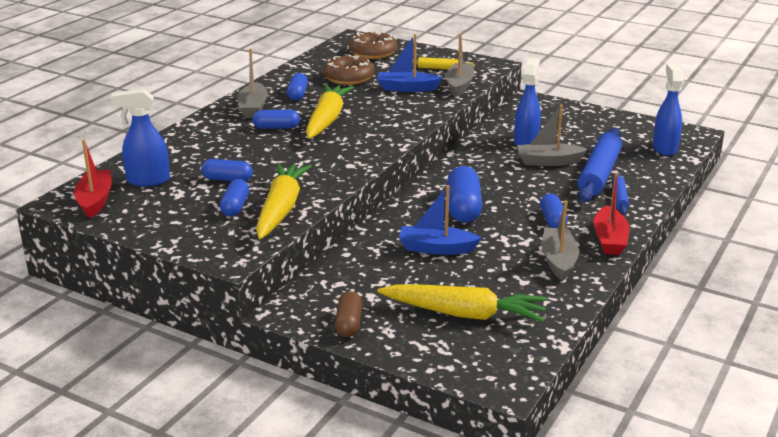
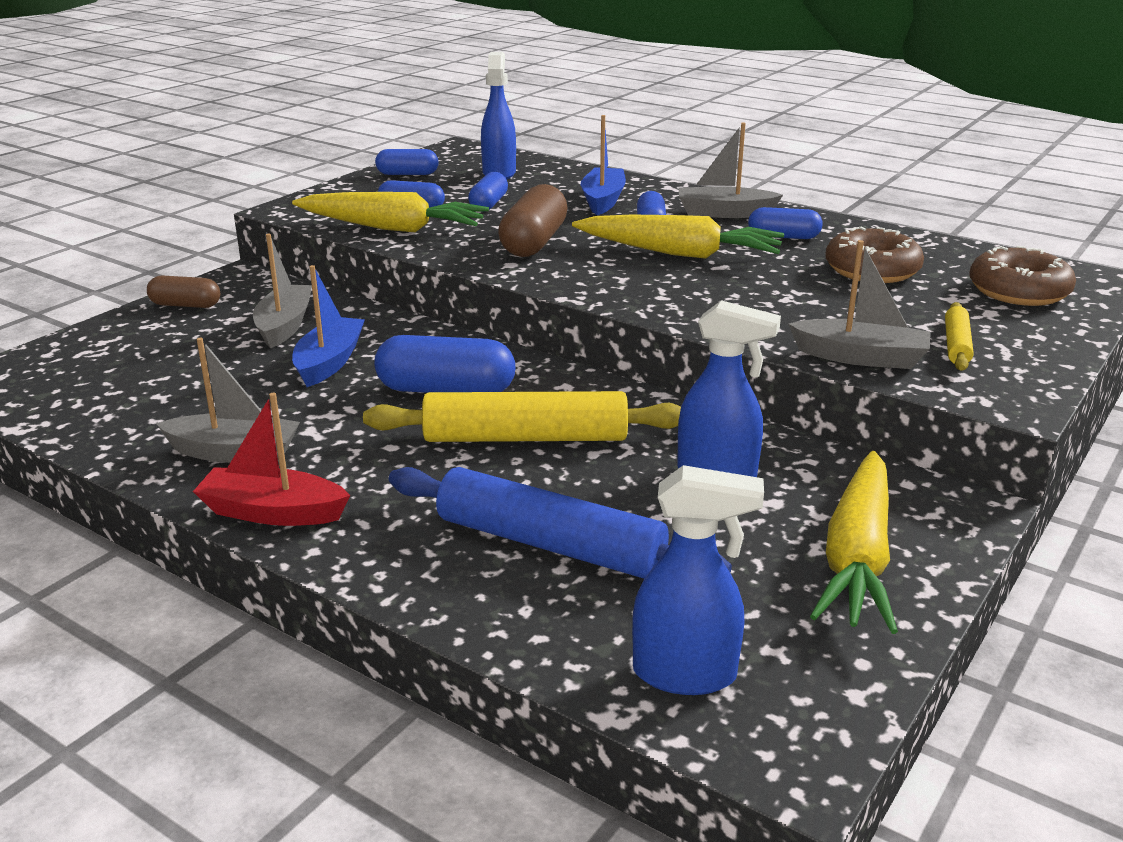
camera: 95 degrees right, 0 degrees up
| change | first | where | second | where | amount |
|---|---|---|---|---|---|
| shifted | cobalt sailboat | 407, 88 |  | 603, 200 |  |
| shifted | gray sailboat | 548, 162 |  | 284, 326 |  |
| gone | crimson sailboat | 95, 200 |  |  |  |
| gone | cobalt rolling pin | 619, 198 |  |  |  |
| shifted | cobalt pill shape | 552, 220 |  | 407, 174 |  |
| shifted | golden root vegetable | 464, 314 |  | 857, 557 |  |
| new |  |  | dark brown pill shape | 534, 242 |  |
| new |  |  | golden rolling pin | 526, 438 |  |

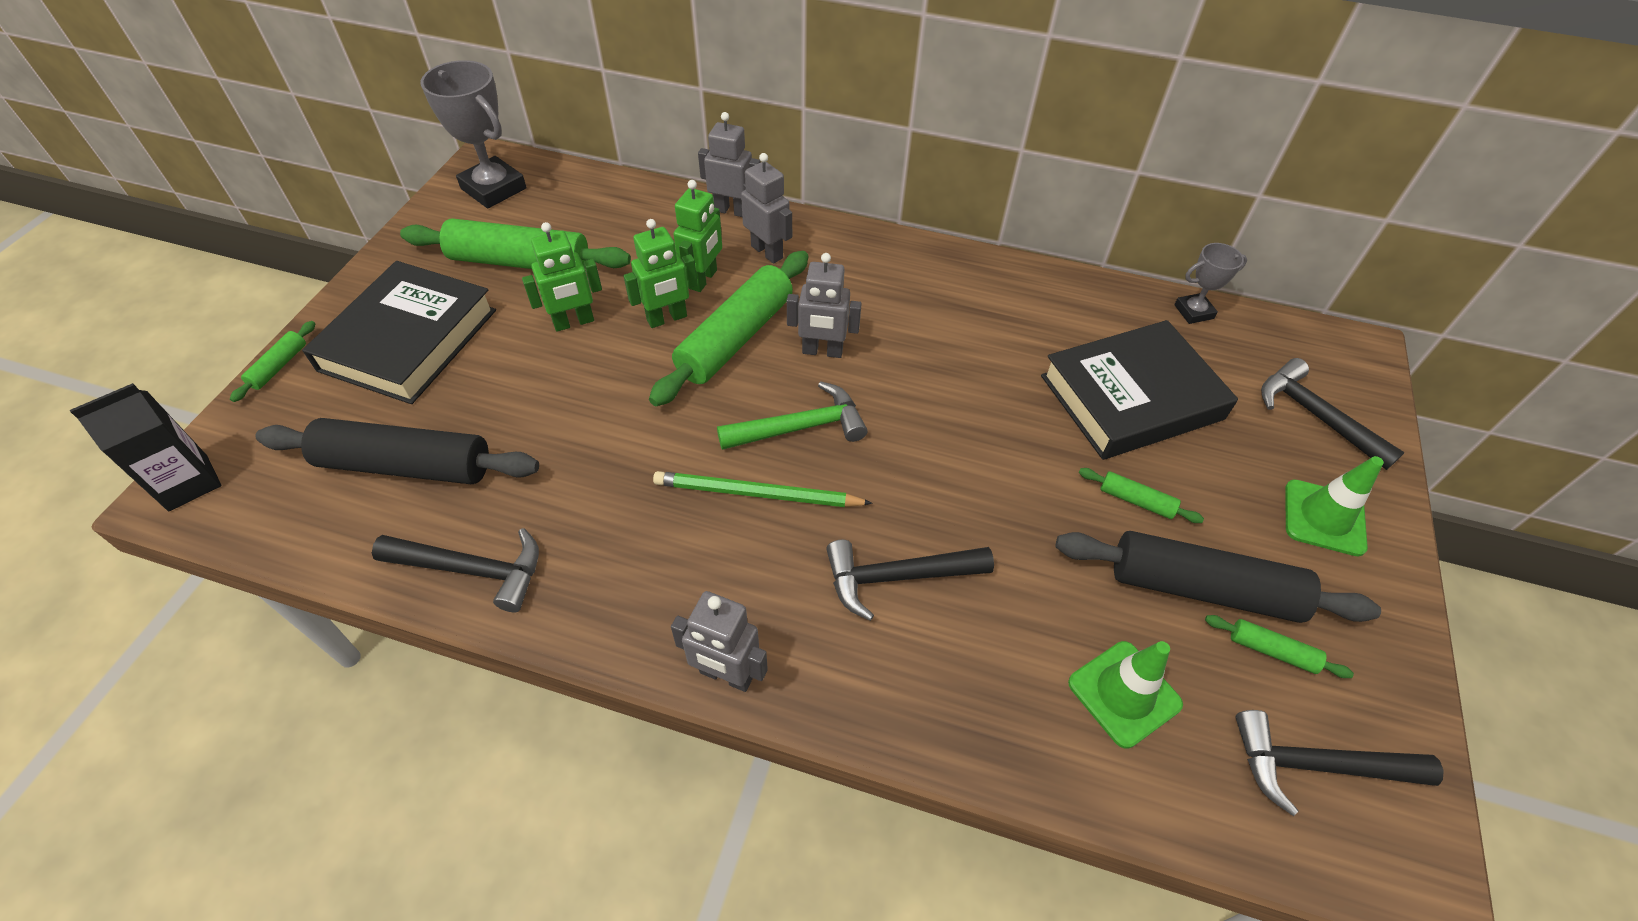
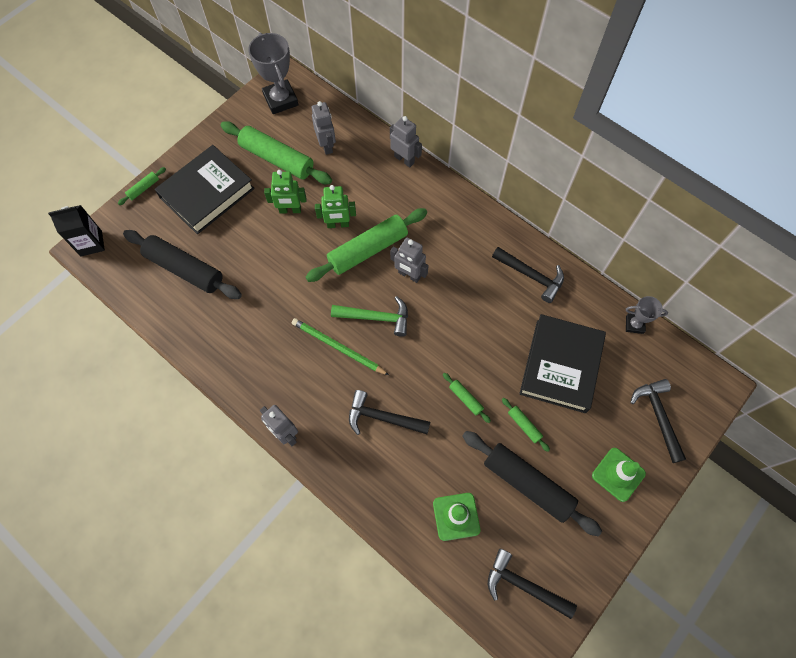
camera: 25 degrees right, 15 degrees up
| change | first | where | second | where | amount |
|---|---|---|---|---|---|
| shifted | gray toy robot | 767, 252 |  | 326, 146 |  |
| gone | emerald toy robot | 703, 279 |  |  |  |
| rotated | jet-black hardcover | 1131, 397 |  | 560, 366 | 75 degrees counterclockwise |
| shifted | jet-black claw hammer | 472, 570 |  | 531, 276 |  |
| shifted | emerald rolling pin | 1272, 651 |  | 465, 399 |  |

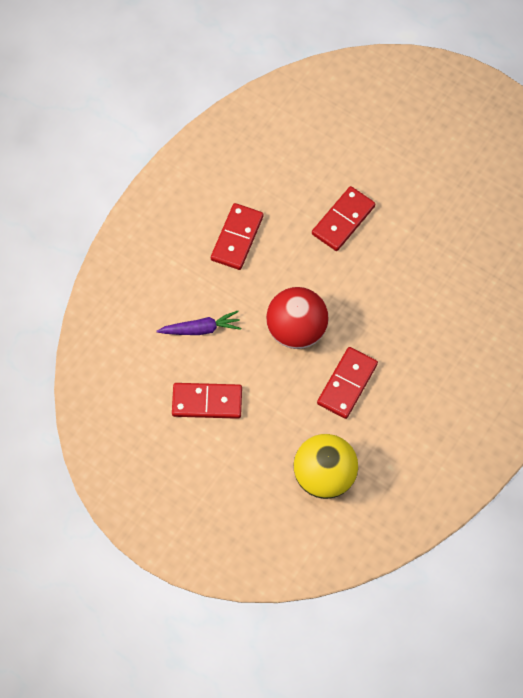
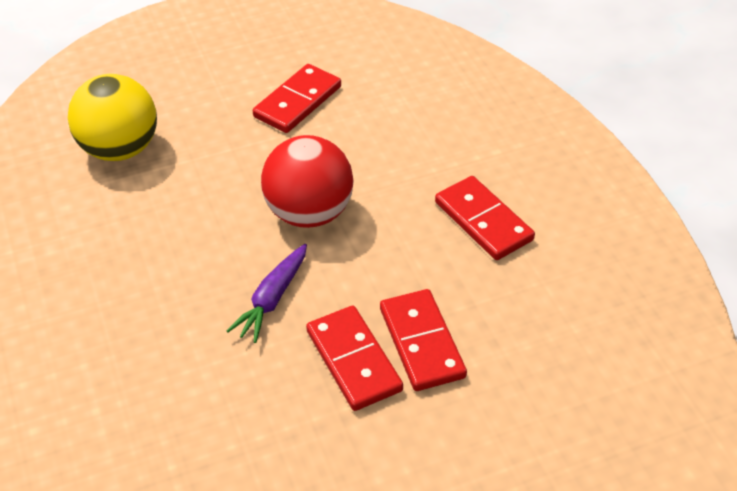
camera: 125 degrees right, 20 degrees down
| change | first | where | second | where | amount |
|---|---|---|---|---|---|
| shifted | royal purple root vegetable | 201, 329 |  | 272, 299 |  |
| shifted | crimson domino piece | 347, 384 |  | 353, 360 |  |

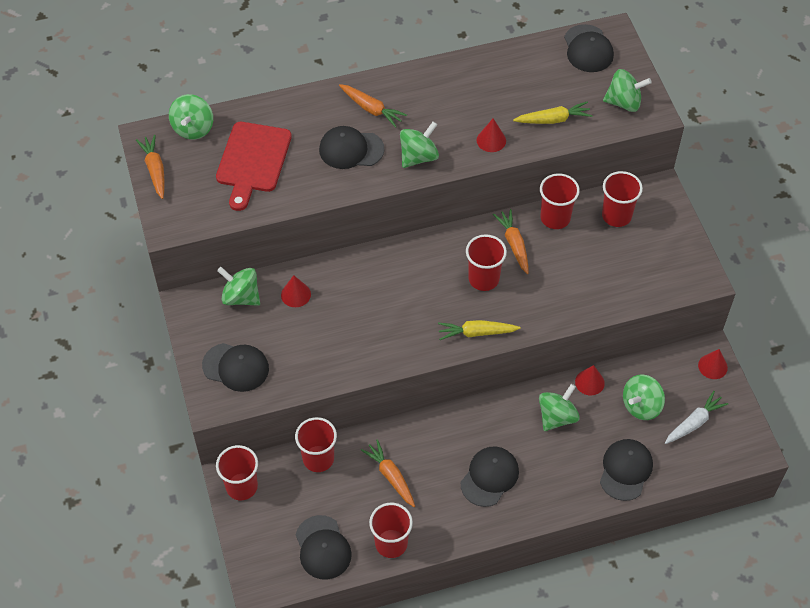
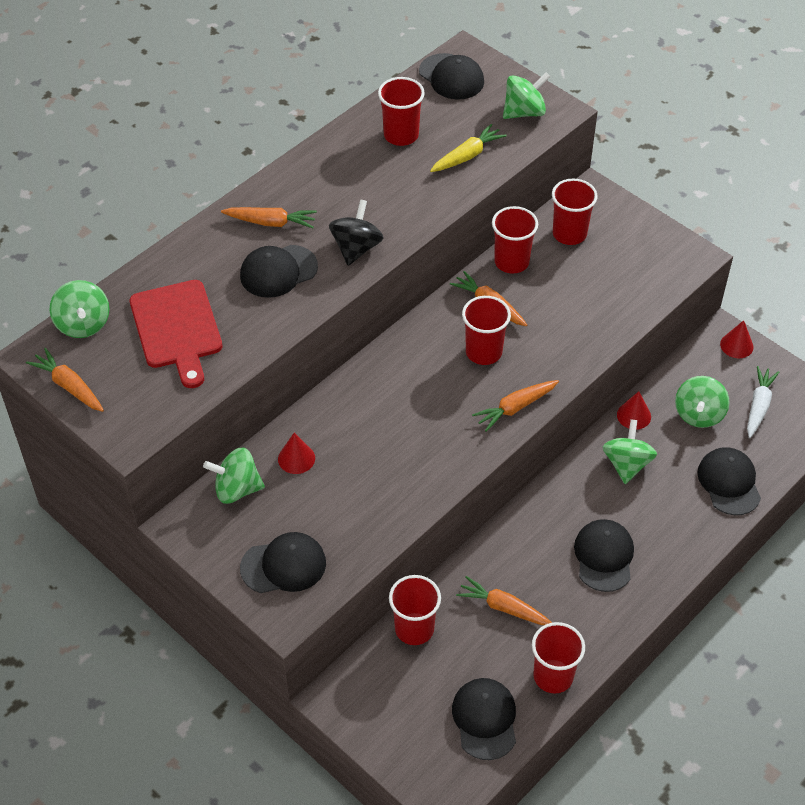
camera: 30 degrees left, 5 degrees down
| change | first | where | second | where | amount |
|---|---|---|---|---|---|
| gone | crimson cone shape | 491, 140 |  |  |  |
| repainted | emerald toy top | 418, 157 | jet-black toy top | 356, 248 |  |
| repainted | golden root vegetable | 476, 333 | bright orange root vegetable | 515, 408 |  |
| shifted | crimson tumbler | 241, 486 |  | 401, 135 |  |
| rotated | jet-black peaked cap | 323, 548 |  | 485, 719 | 135 degrees counterclockwise |

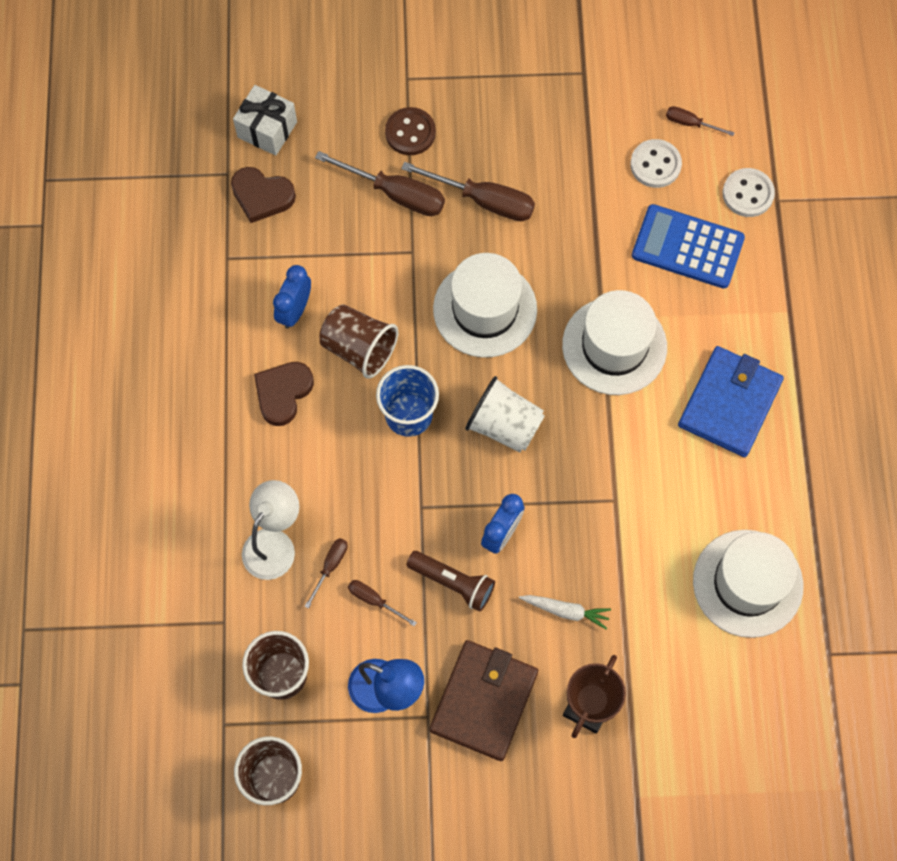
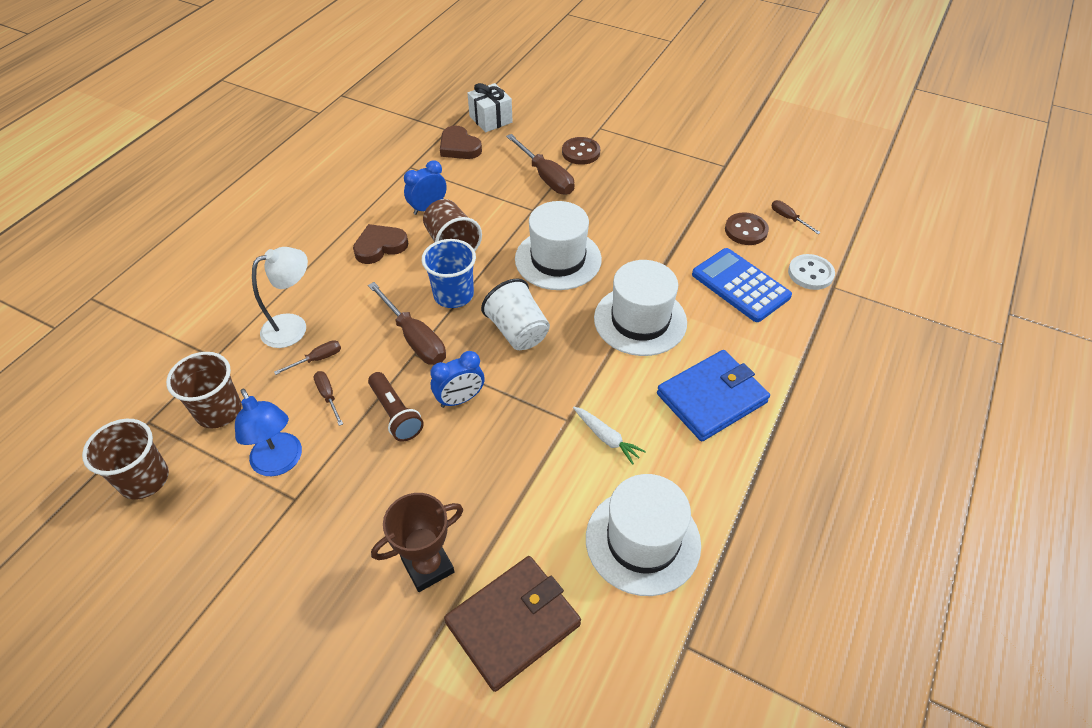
camera: 30 degrees right, 20 degrees down
| change | first | where | second | where | amount |
|---|---|---|---|---|---|
| repainted | pure white sewing button | 655, 165 | dark brown sewing button | 746, 230 |  |
| shifted | dark brown flat screwdriver | 483, 200 |  | 414, 338 |  |
| shifted | pure white root vegetable | 566, 611 |  | 606, 438 |  |
| shifted | dark brown card wallet | 483, 701 |  | 513, 623 |  |

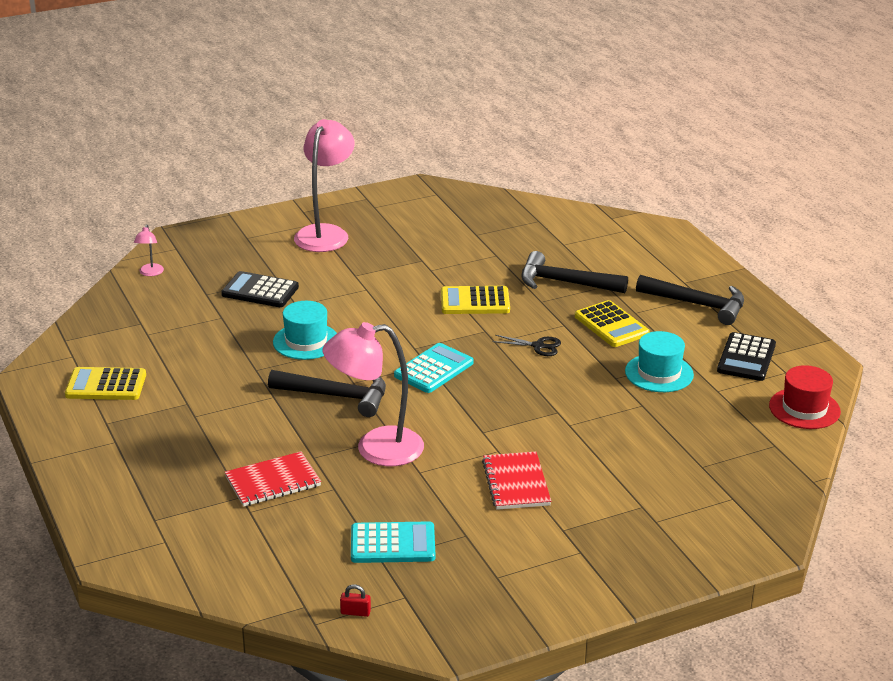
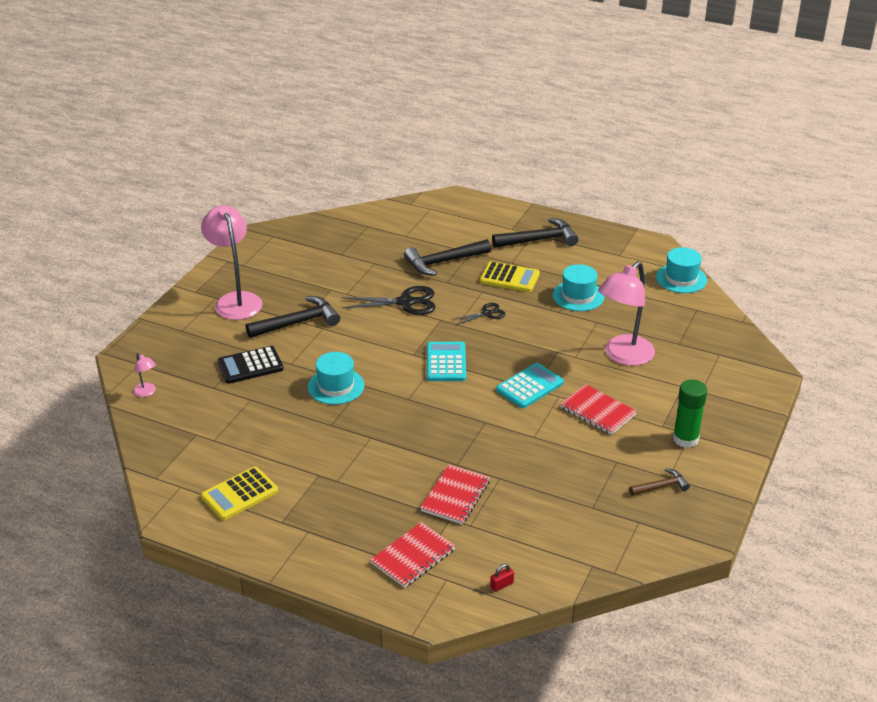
camera: 40 degrees left, 5 degrees up
| change | first | where | second | where | amount |
|---|---|---|---|---|---|
| swapped | golden pocket calculator | 475, 301 | jet-black scissors | 406, 302 |  |
| shifted | rosy desk lamp | 375, 448 |  | 623, 356 |  |
| gone | jet-black pocket calculator | 746, 358 |  |  |  |
| repainted | crimson tall hat | 804, 408 | turquoise tall hat | 681, 278 |  |
| shifted | jet-black claw hammer | 337, 396 |  | 298, 322 |  |
| shifted | turquoise pocket calculator | 393, 544 |  | 530, 386 |  |
| shifted | crimson padlock | 355, 612 |  | 501, 585 |  |
| new |  |  | emerald stick of glue | 685, 439 |  |
| new |  |  | dark brown claw hammer | 661, 486 |  |
| new |  |  | crimson notebook | 413, 556 |  |

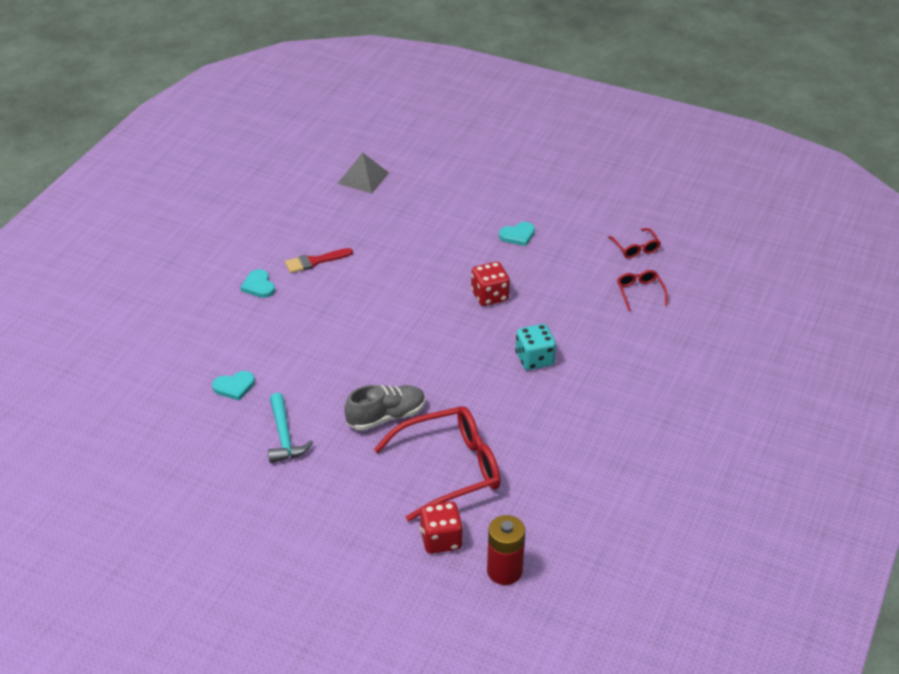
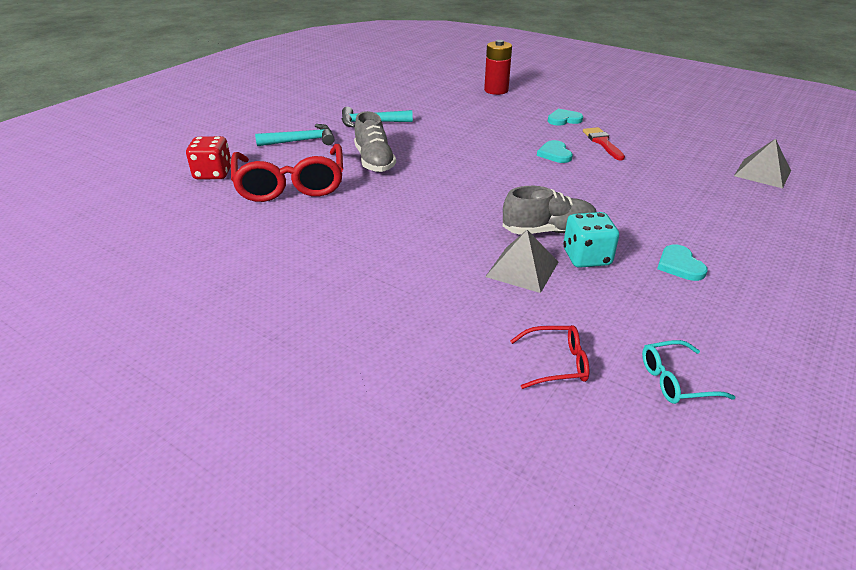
camera: 100 degrees right, 5 degrees down
| change | first | where | second | where | amount |
|---|---|---|---|---|---|
| repainted | crimson glasses | 635, 248 | turquoise glasses | 676, 380 |  |
| swapped | crimson dice | 489, 296 | gray shoe | 548, 231 |  |
| shifted | turquoise dice | 534, 359 |  | 586, 257 |  |
| shifted | turquoise heart shape | 234, 387 |  | 555, 154 |  |
| shifted | crimson power cell | 504, 571 |  | 496, 90 |  |
| new |  |  | turquoise claw hammer | 301, 141 |  |
| new |  |  | gray solid pyramid | 522, 269 |  |

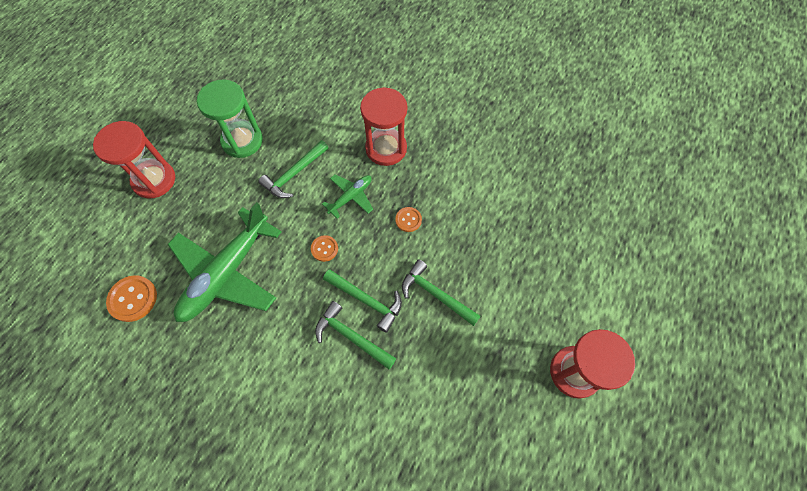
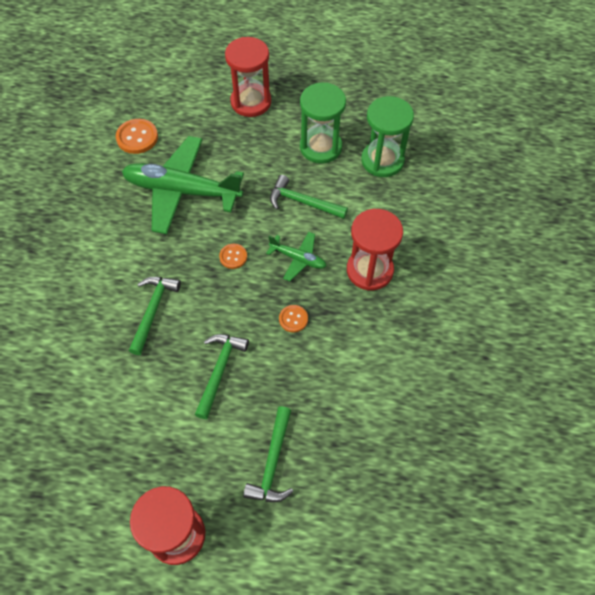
camera: 70 degrees right, 5 degrees down
| change | first | where | second | where | amount |
|---|---|---|---|---|---|
| shifted | emerald claw hammer | 367, 300 |  | 272, 463 |  |
| new |  |  | emerald sandglass | 382, 160 |  |

